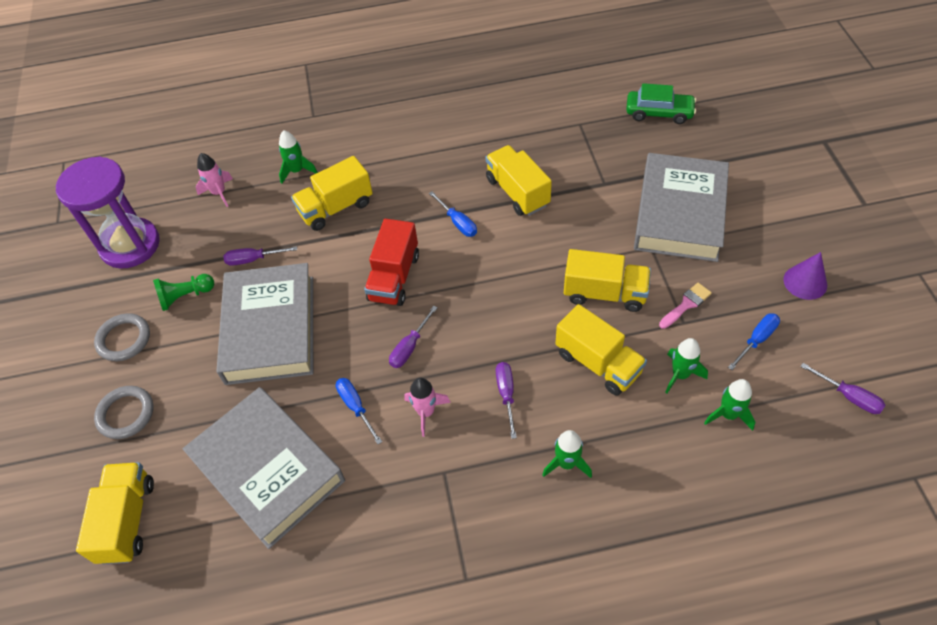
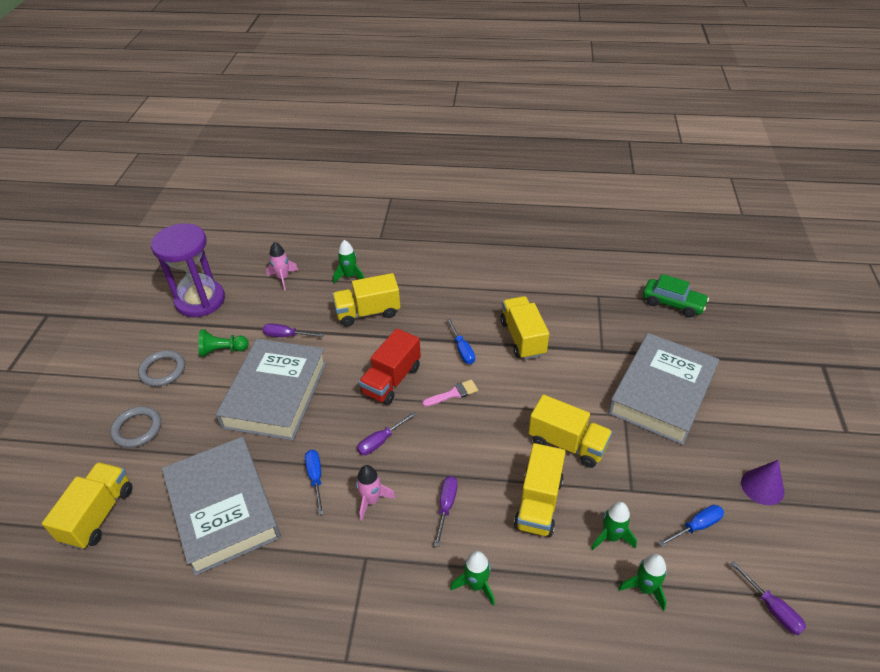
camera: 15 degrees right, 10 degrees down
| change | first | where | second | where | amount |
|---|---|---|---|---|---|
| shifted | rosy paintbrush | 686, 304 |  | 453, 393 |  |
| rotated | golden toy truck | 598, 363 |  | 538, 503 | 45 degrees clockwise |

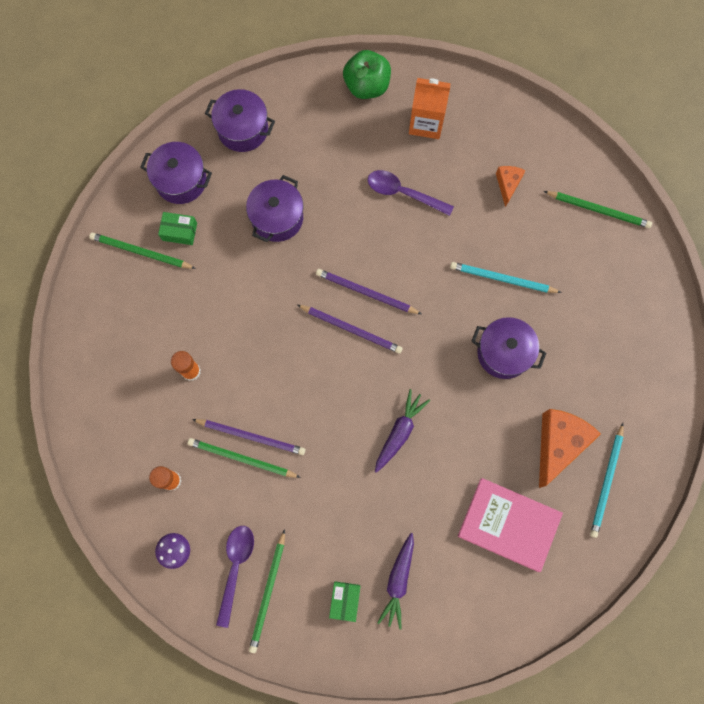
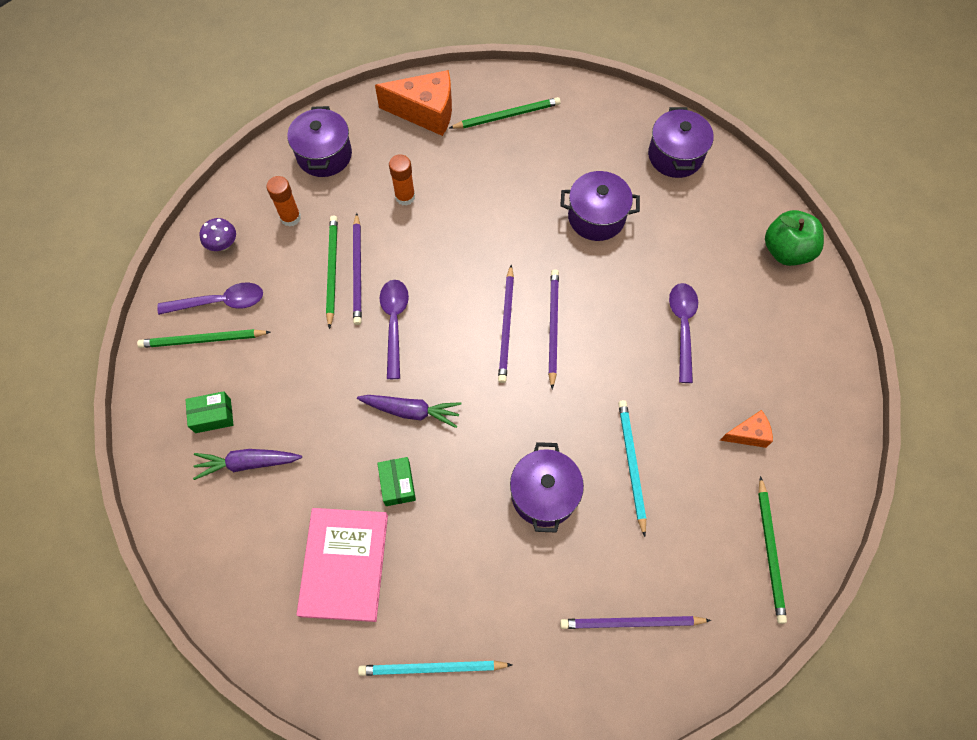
camera: 70 degrees right, 10 degrees down
| change | first | where | second | where | amount |
|---|---|---|---|---|---|
| gone | bright orange milk carton | 426, 122 |  |  |  |
| shifted | royal purple cooking pot | 181, 180 |  | 324, 155 |  |
| shifted | emerald package | 179, 231 |  | 397, 484 |  |
| rotated | emerald pencil | 141, 252 |  | 507, 115 | 75 degrees clockwise |
| shifted | bright orange cheese | 558, 444 |  | 425, 112 |  |
| new |  |  | royal purple teaspoon | 394, 323 |  |
| new |  |  | royal purple pencil | 631, 622 |  |

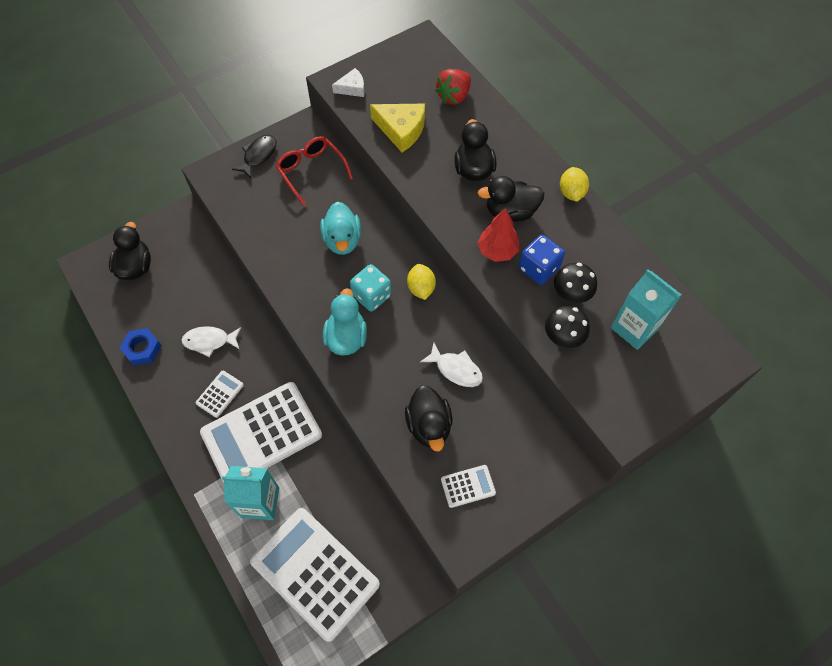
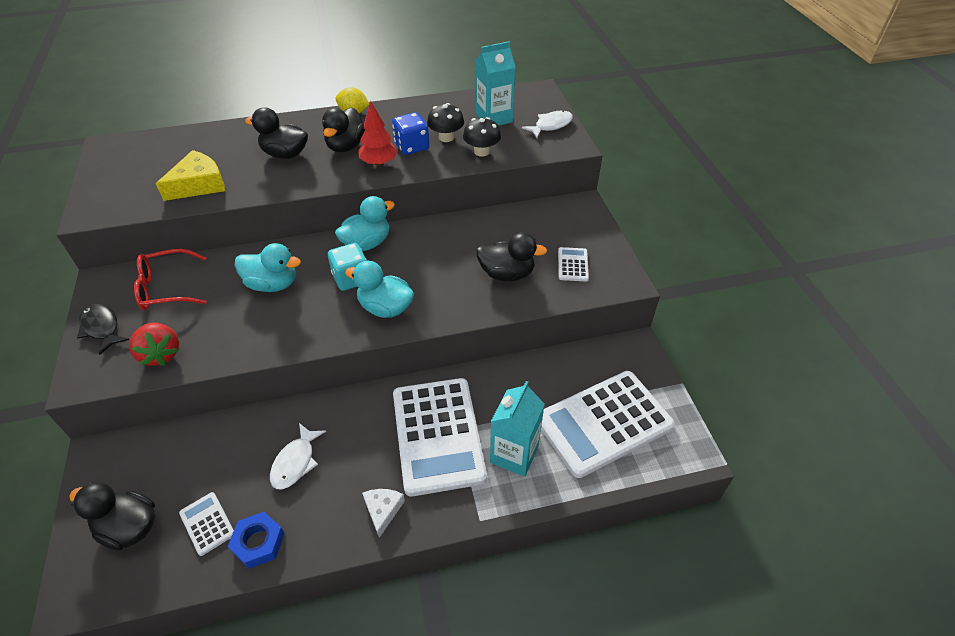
camera: 70 degrees left, 15 degrees down
| change | first | where | second | where | amount |
|---|---|---|---|---|---|
| shifted | pure white cheese | 352, 88 |  | 383, 510 |  |
| shifted | crimson toy strawberry | 454, 96 |  | 161, 354 |  |
| swapped | golden lemon | 421, 288 | turquoise rubber duck | 367, 243 |  |
| shifted | pure white fish | 456, 369 |  | 551, 125 |  |
| shifted | pure white pocket calculator | 220, 394 |  | 207, 523 |  |

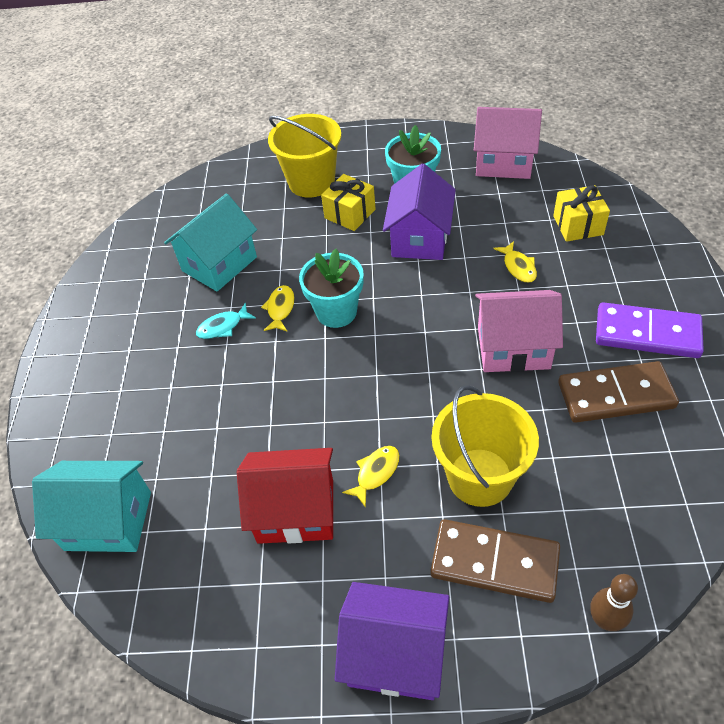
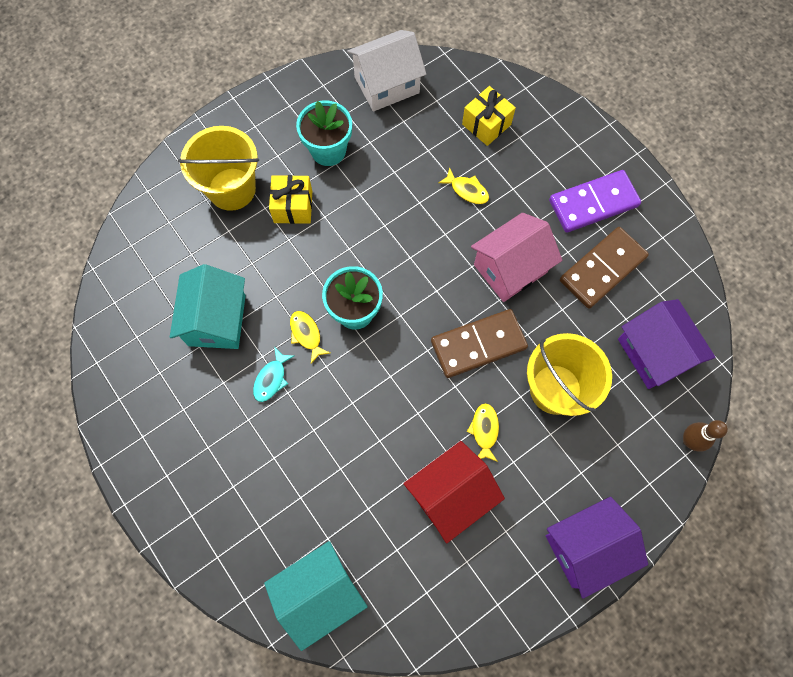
camera: 40 degrees left, 20 degrees up
| change | first | where | second | where | amount |
|---|---|---|---|---|---|
| repainted | rosy toy house | 504, 162 | pure white toy house | 387, 85 |  |
| shifted | royal purple toy house | 420, 238 |  | 654, 353 |  |
| shifted | dark brown domino piece | 494, 563 |  | 478, 345 |  |

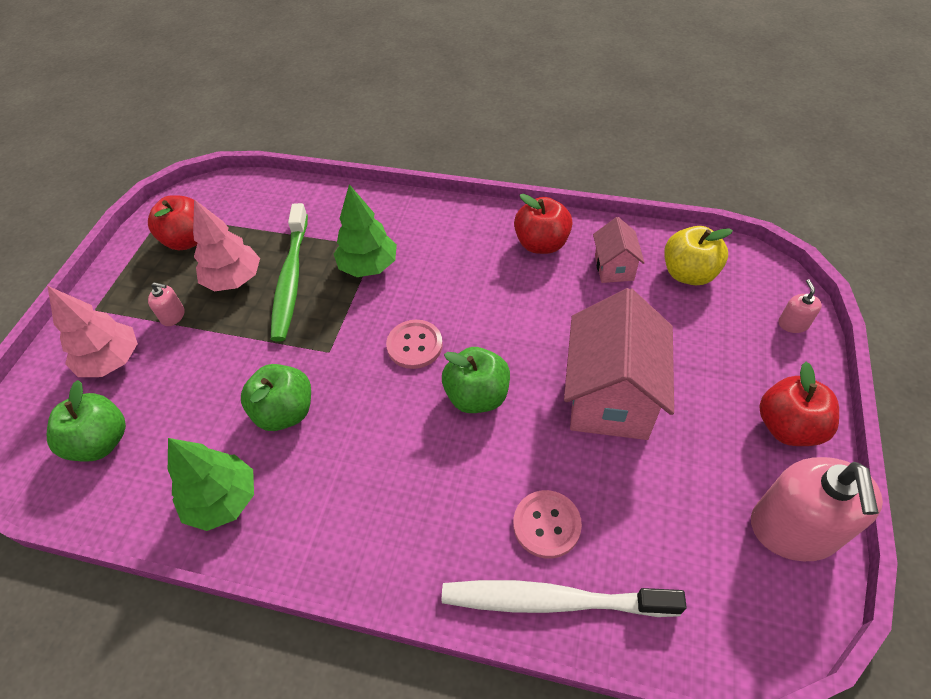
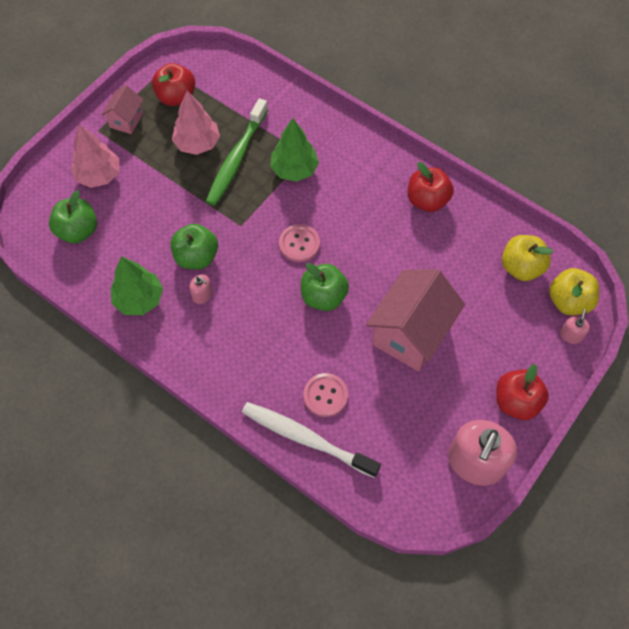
camera: 20 degrees right, 10 degrees up
| change | first | where | second | where | amount |
|---|---|---|---|---|---|
| shifted | rosy toy house | 614, 267 |  | 126, 120 |  |
| shifted | rosy pump bottle | 173, 316 |  | 202, 295 |  |
| new |  |  | golden apple | 568, 301 |  |

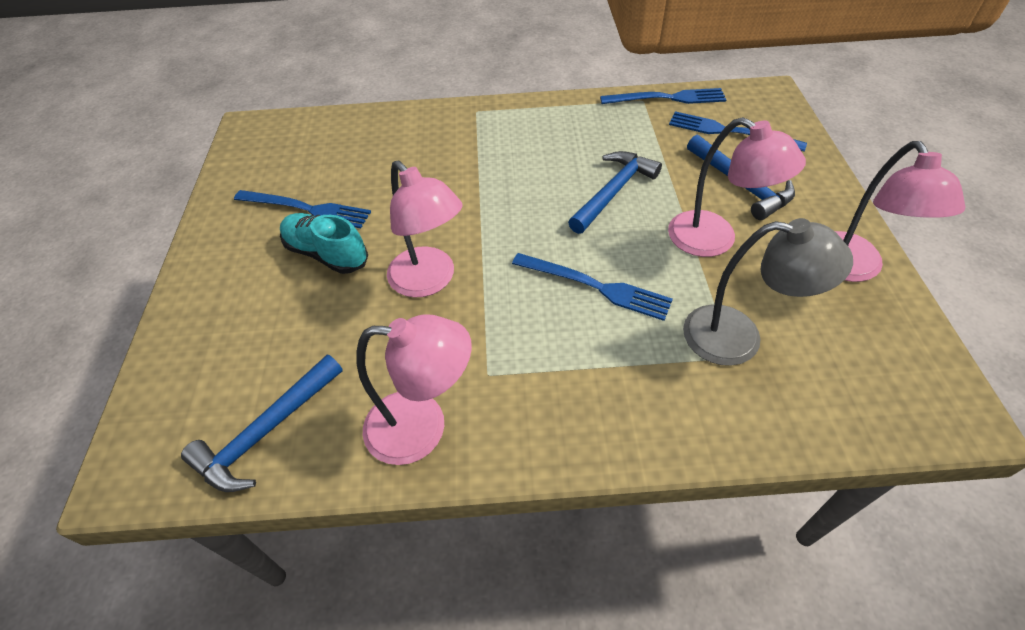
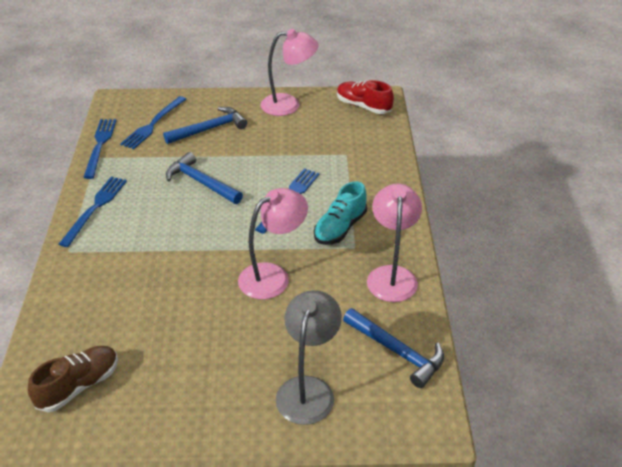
camera: 90 degrees left, 10 degrees down
| change | first | where | second | where | amount |
|---|---|---|---|---|---|
| gone | rosy desk lamp | 714, 240 |  |  |  |
| shifted | cobalt dinner fork | 306, 209 |  | 95, 208 |  |
| shifted | turquoise shoe | 326, 254 |  | 340, 228 |  |
| shifted | gray desk lamp | 738, 337 |  | 308, 389 |  |
| new |  |  | crimson shoe | 363, 106 |  |
| new |  |  | dark brown shoe | 79, 386 |  |

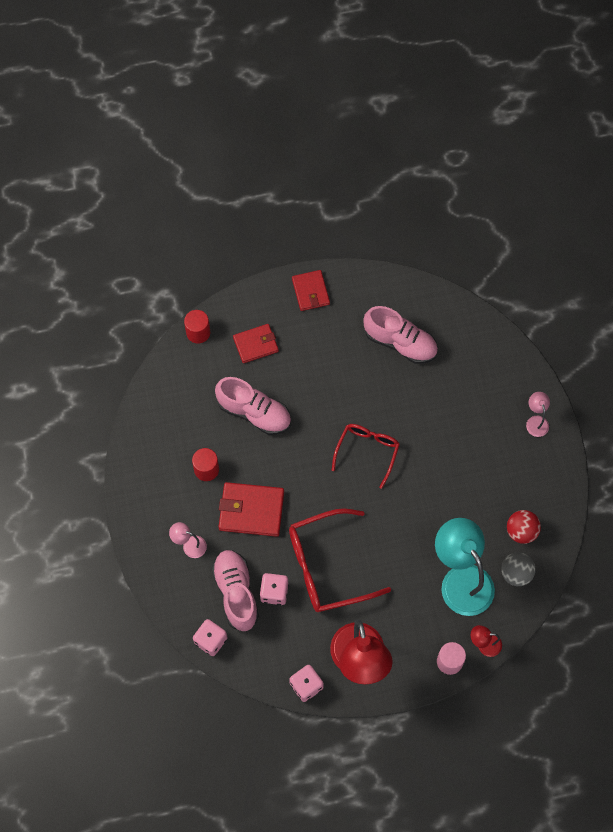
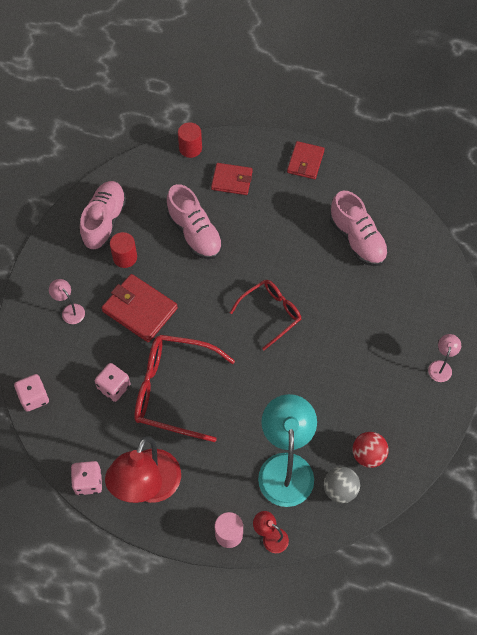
camera: 30 degrees right, 5 degrees down
| change | first | where | second | where | amount |
|---|---|---|---|---|---|
| shifted | rosy shoe | 236, 593 |  | 104, 221 |  |

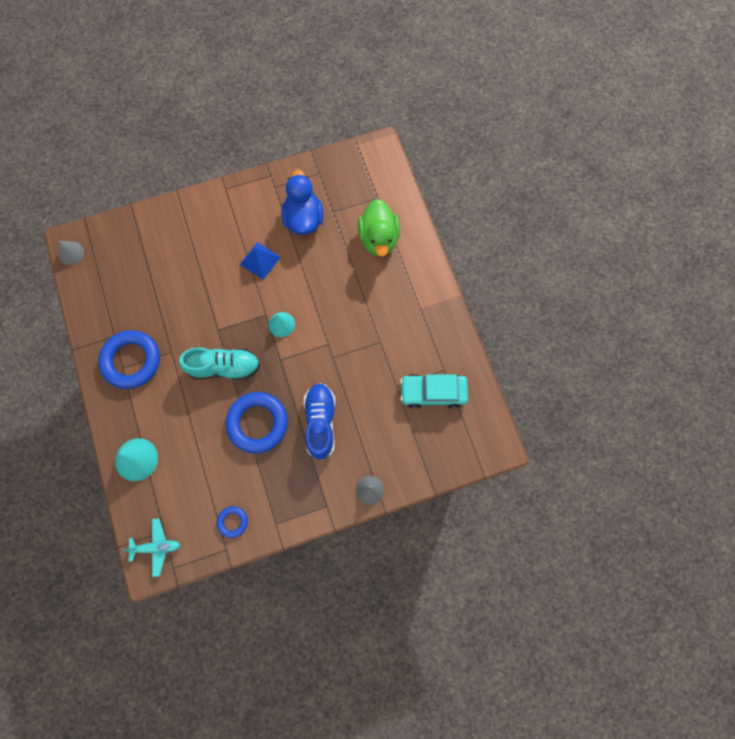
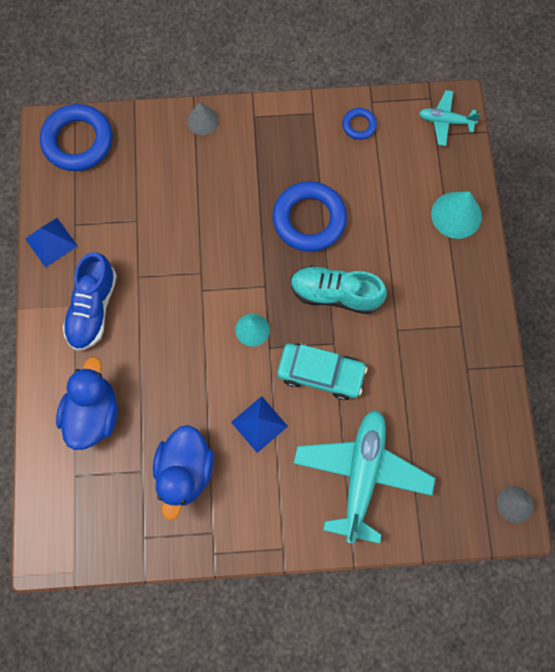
camera: 165 degrees left, 0 degrees up
| change | first | where | second | where | amount |
|---|---|---|---|---|---|
| repainted | emerald rubber duck | 378, 238 | cobalt rubber duck | 93, 413 |  |
| shifted | cobalt torus | 131, 361 |  | 78, 141 |  |
| shifted | turquoise automobile | 433, 392 |  | 320, 373 |  |
| shifted | cobalt shoe | 320, 422 |  | 93, 308 |  |
| new |  |  | cobalt solid pyramid | 51, 242 |  |
| new |  |  | turquoise plane | 362, 474 |  |

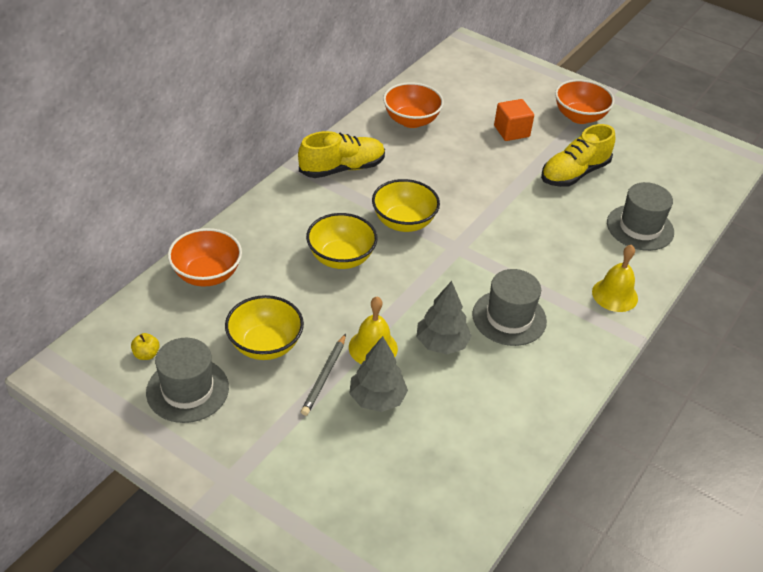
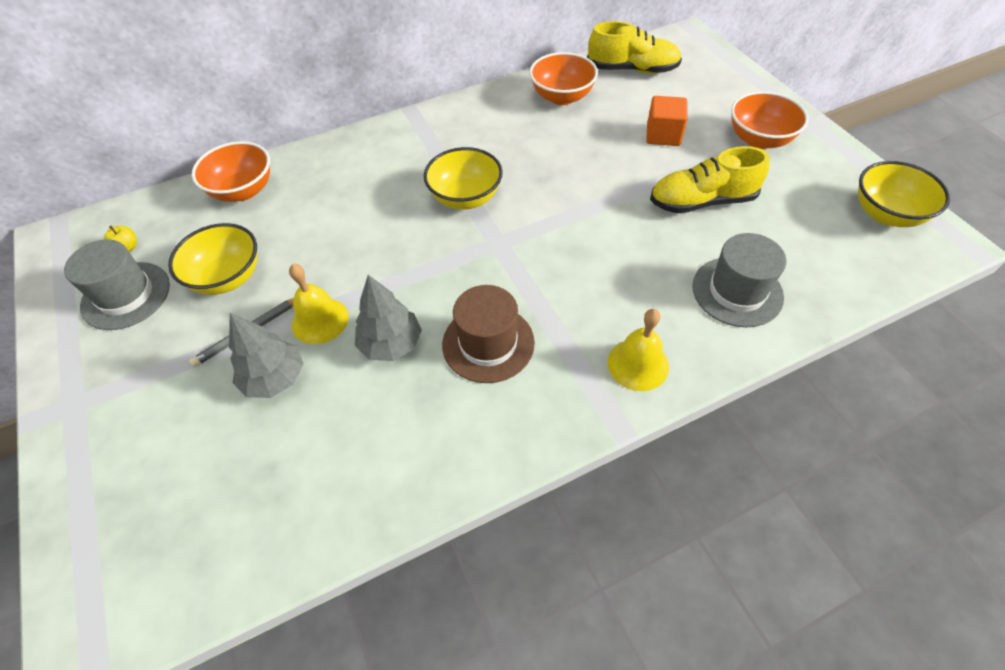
camera: 35 degrees right, 10 degrees up
| change | first | where | second | where | amount |
|---|---|---|---|---|---|
| shifted | golden shoe | 342, 168 |  | 632, 69 |  |
| shifted | golden deep dish | 341, 258 |  | 886, 214 |  |
| repainted | gray tall hat | 509, 318 | dark brown tall hat | 488, 343 |  |

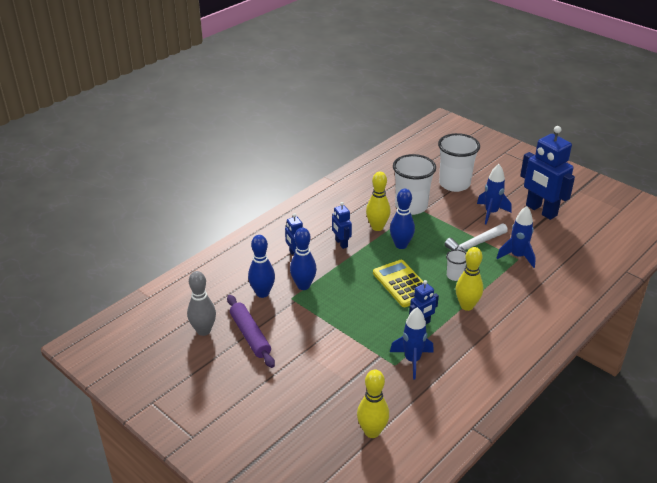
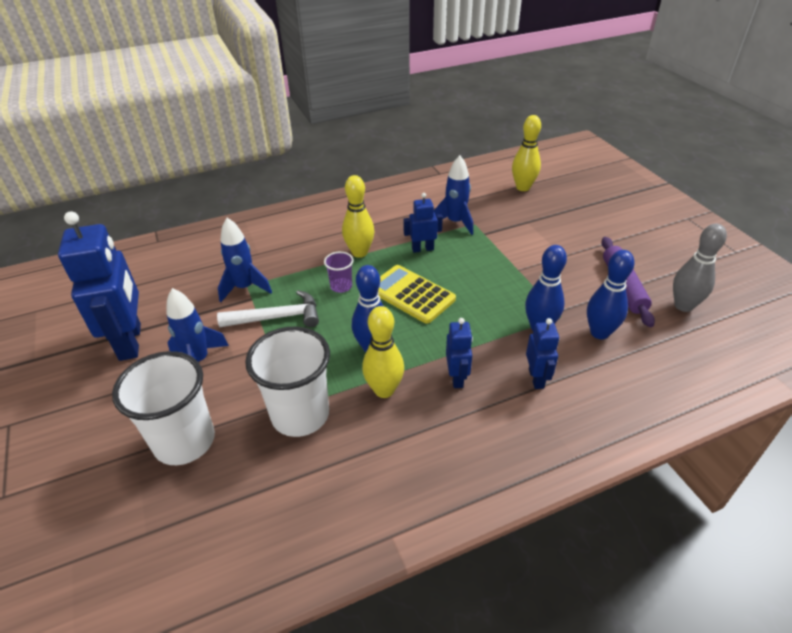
camera: 155 degrees left, 5 degrees up
| change | first | where | second | where | amount |
|---|---|---|---|---|---|
| repainted | pure white tumbler | 455, 276 | royal purple tumbler | 341, 286 |  |
| rotated | golden pocket calculator | 402, 284 |  | 411, 294 | 135 degrees clockwise |

